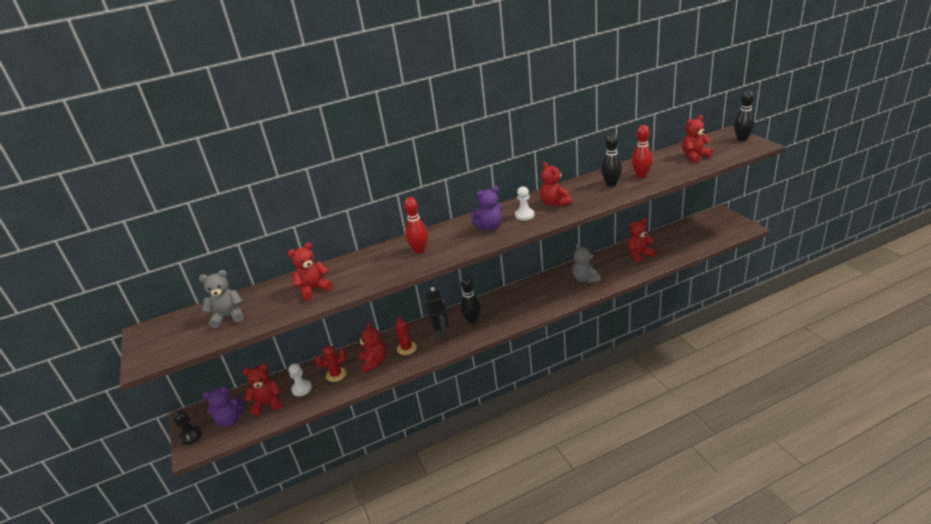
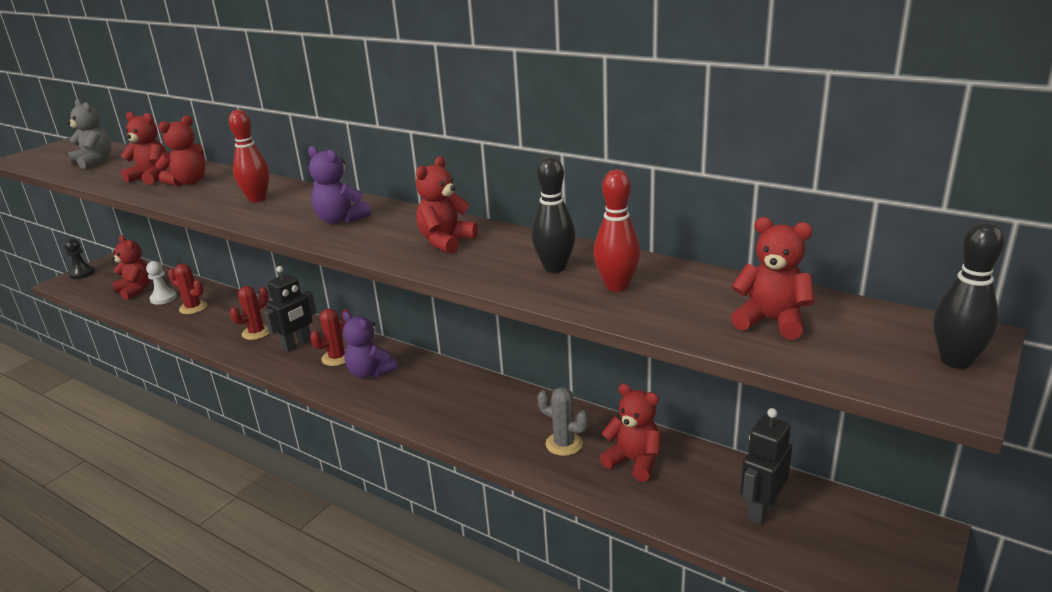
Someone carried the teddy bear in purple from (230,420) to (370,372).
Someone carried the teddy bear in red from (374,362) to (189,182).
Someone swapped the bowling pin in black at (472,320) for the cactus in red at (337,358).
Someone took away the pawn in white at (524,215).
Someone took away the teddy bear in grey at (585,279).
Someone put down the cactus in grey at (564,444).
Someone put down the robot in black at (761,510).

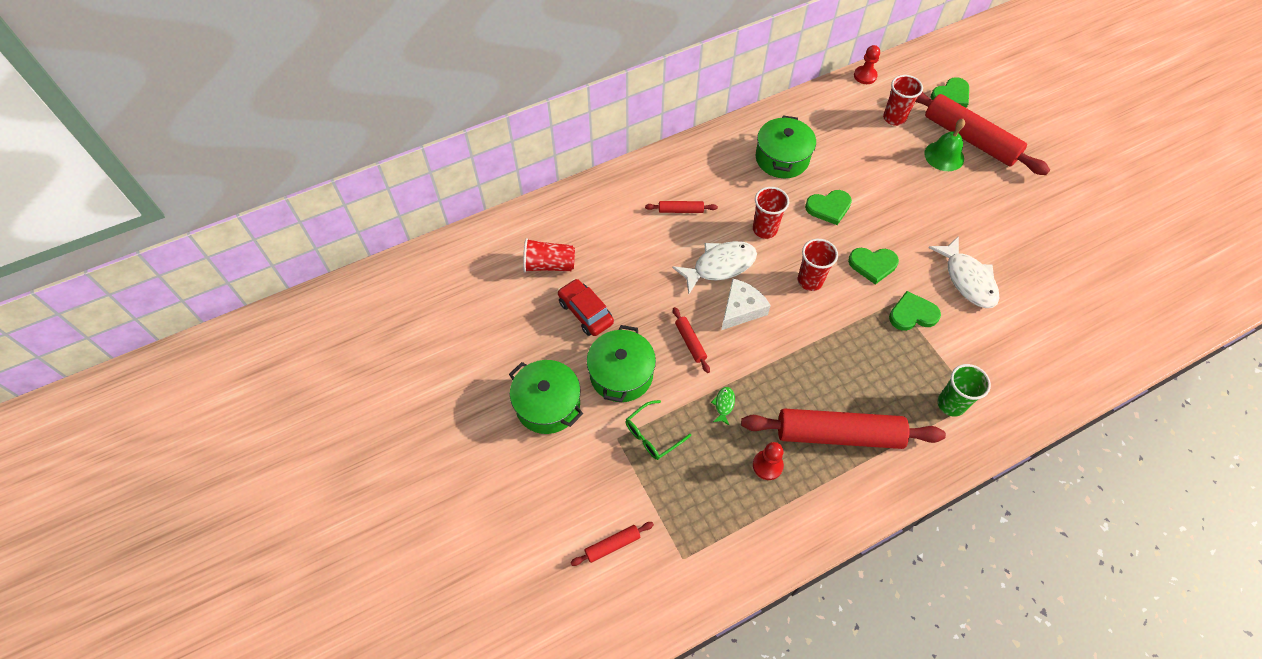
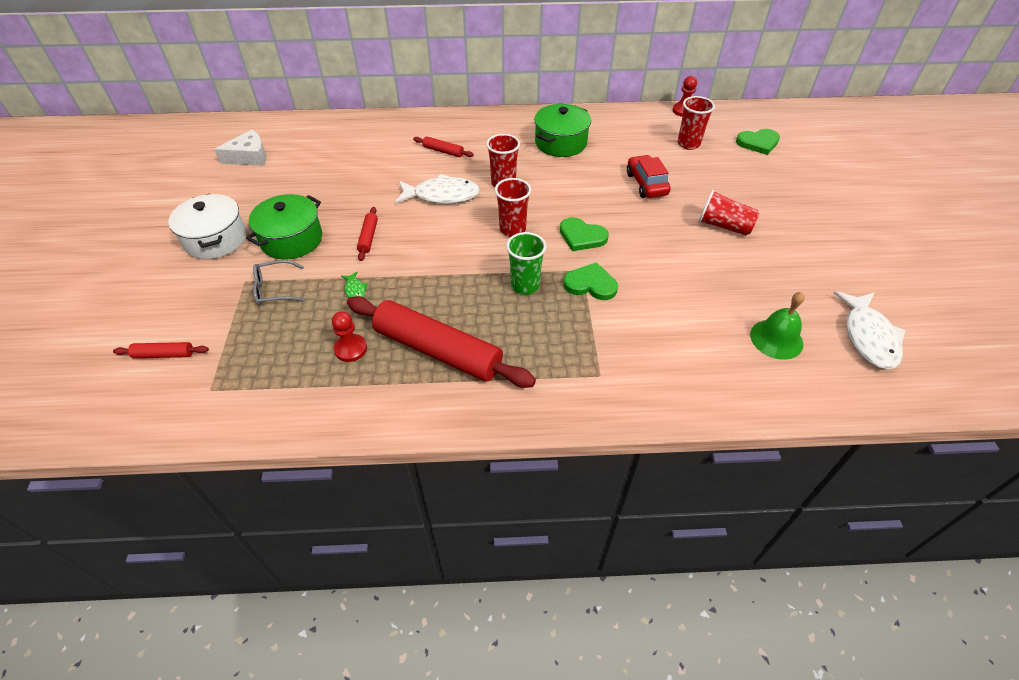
Someone repainted the pot in green at (548,405), which became the pot in white at (215,239).
Someone carried the cup in red from (549,265) to (723,226).
Someone carried the car in red from (585,312) to (646,184).
Someone repainted the glasses in green at (652,435), which became the glasses in grey at (275,289).
Someone rotated the fish in green at (724,405) by 120 degrees clockwise.
Someone carried the cheese in white from (741,309) to (249,157).
Someone took away the heart in green at (829,208).
Someone took away the rolling pin in red at (969,139).
Someone carried the bell in green from (944,156) to (776,339).
Someone carried the fish in white from (967,279) to (868,337).
Someone carried the cup in green from (951,404) to (525,285).

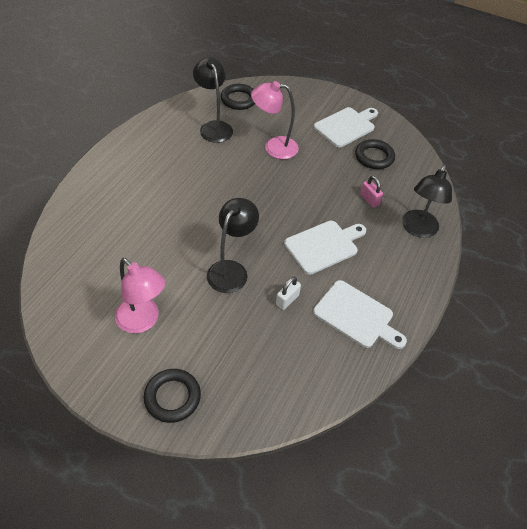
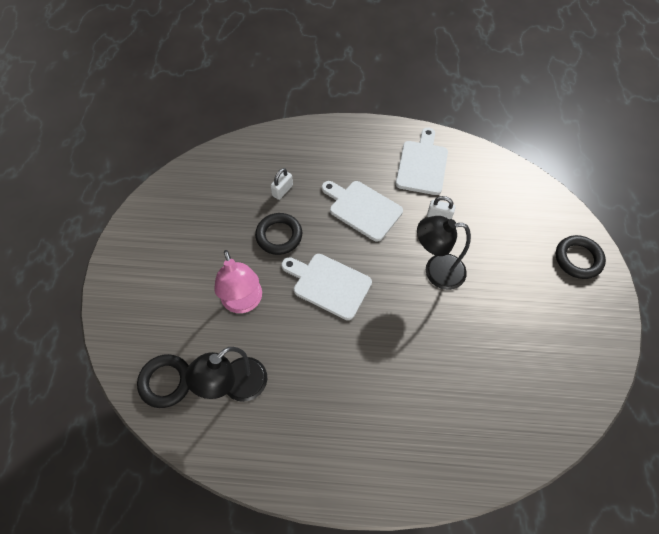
Someone took away the lamp in pink at (143,321).
Someone carried the cutting board in white from (346,126) to (328,284).
Someone carried the ring in black from (374,157) to (279,236).
Someone repainted the padlock in pink at (369,200), which became the padlock in white at (282,190).
Someone took away the lamp in black at (417,229).

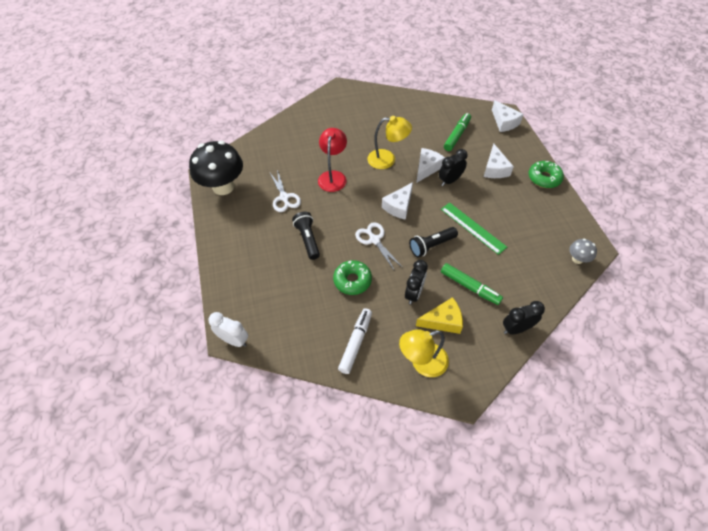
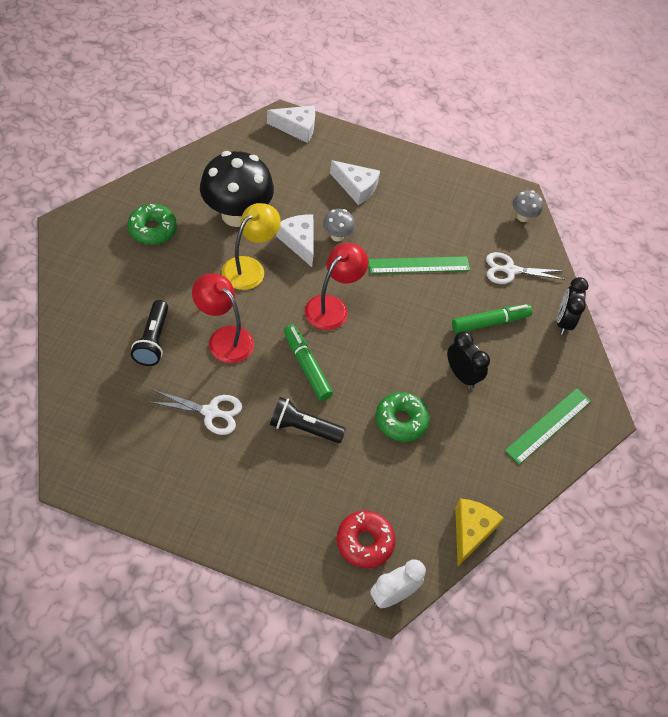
Someone carried the mushroom in black from (223,187) to (236,215).
Someone took away the marker in white at (355,343).
Someone carried the scissors in white from (374,240) to (510,270).
Someone swapped the cheese in white at (399,206) for the lamp in red at (332,307).
Someone swapped the lamp in yellow at (422,363) for the ruler in green at (548,425).
Someone carried the flashlight in black from (431,246) to (153,340).
Someone carried the cheese in yellow from (443,321) to (471,531).
Someone swapped the clock in black at (450,180) for the mushroom in grey at (337,236).
Someone carried the marker in green from (457,135) to (306,366).
Someone carried the donut in green from (544,178) to (152,229).
Someone put down the donut in red at (364,542).

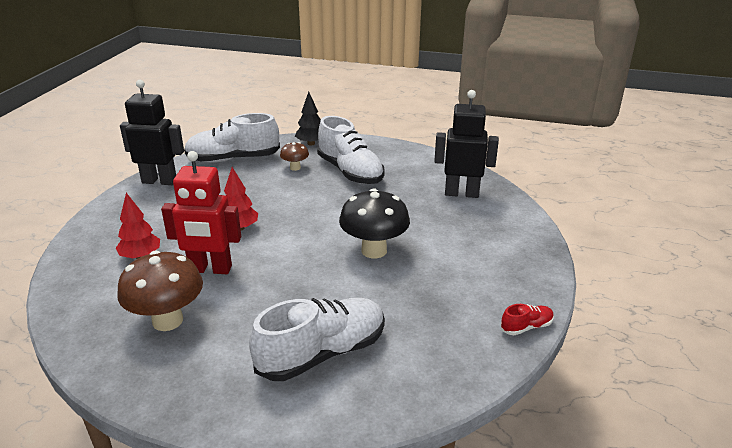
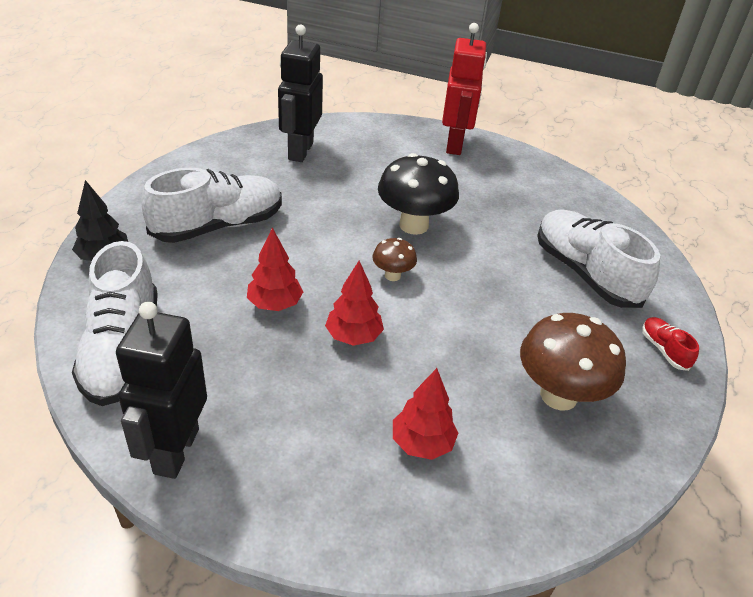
Someone carried the robot in red from (210,269) to (455,145).
Someone carried the mushroom in brown from (295,168) to (392,275).
Someone carried the shoe in red from (526,327) to (664,350).
Someone put down the tree in red at (275,304).

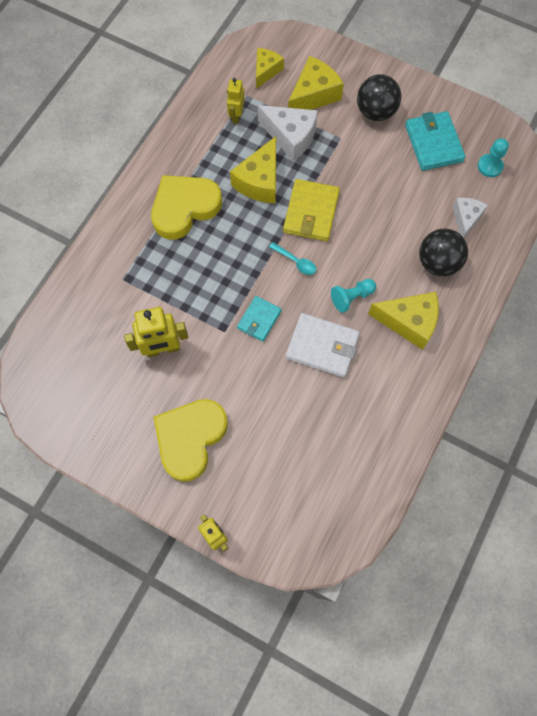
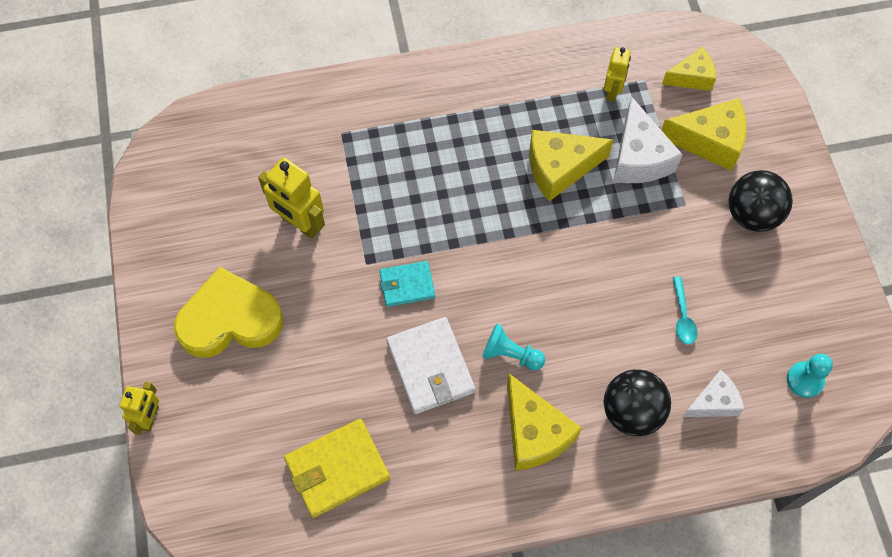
Someone took away the heart in yellow at (184,208).
Someone rotated the robot in yellow at (236,116) by 135 degrees clockwise.
Someone carried the spoon in turquoise from (296,261) to (683,316).
Someone carried the wallet in yellow from (311,212) to (337,469).
Someone took away the wallet in turquoise at (433,143).

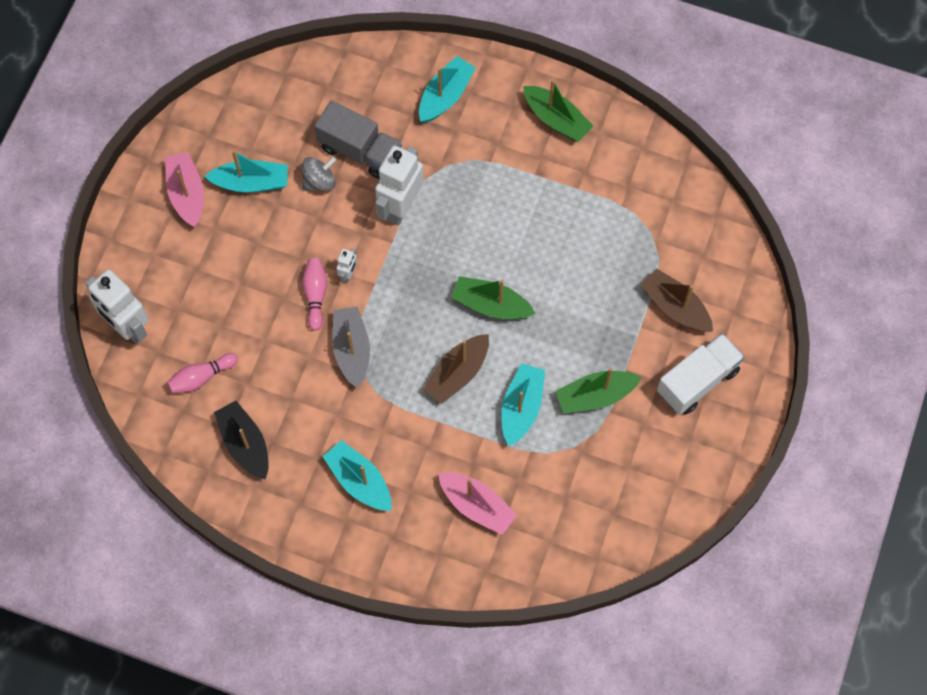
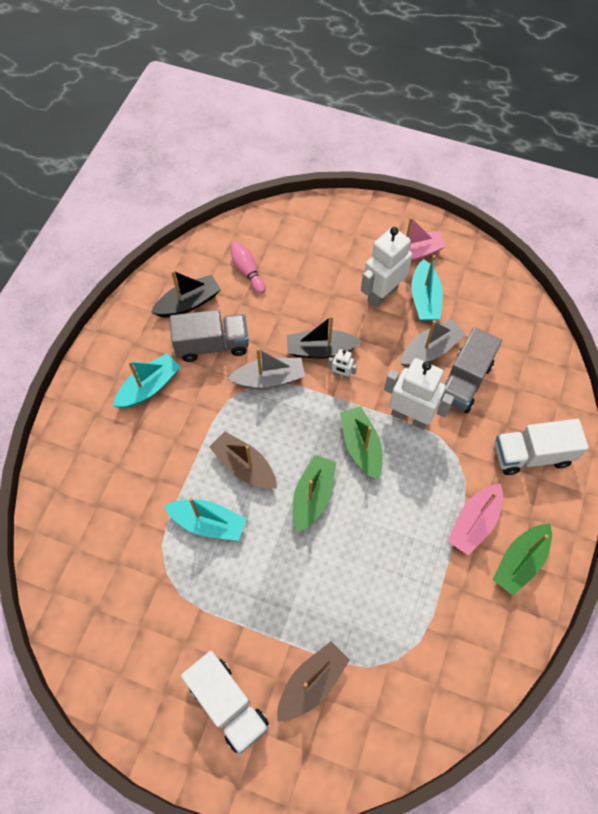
Someone carried the robot in white from (128,327) to (382,294).
Someone swapped the spinning top in grey at (319,181) for the boat in grey at (430,350).
Someone swapped the bowling pin in pink at (315,295) for the boat in black at (320,350).
Someone swapped the boat in turquoise at (445,96) for the truck in white at (532,455).
Someone carried the boat in pink from (477,506) to (474,523).
Someone carried the boat in green from (595,396) to (361,446).
Someone put down the truck in grey at (212,345).

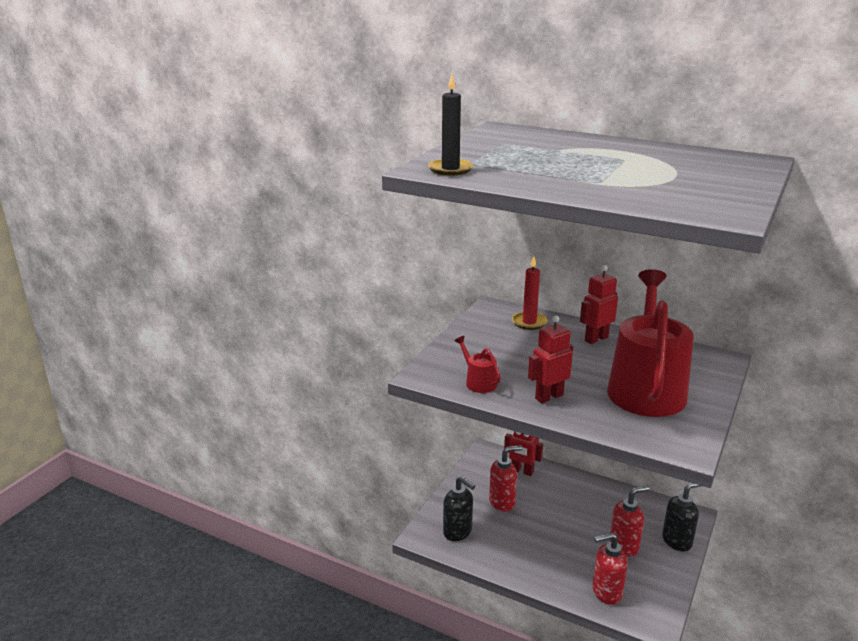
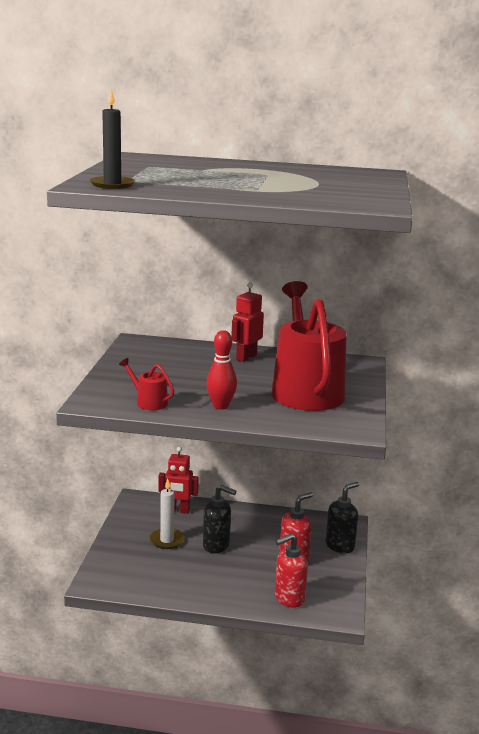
Someone carried the soap dispenser in black from (458,532) to (216,545).
Someone swapped the soap dispenser in red at (502,502) for the candle in white at (167,540).
Someone took away the candle in red at (529,322).
Someone swapped the robot in red at (549,397) for the bowling pin in red at (220,406).

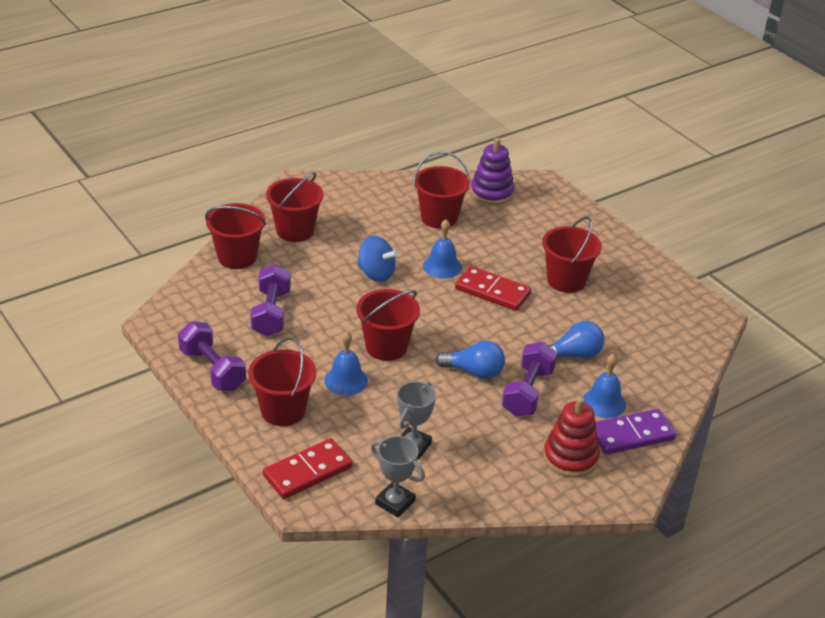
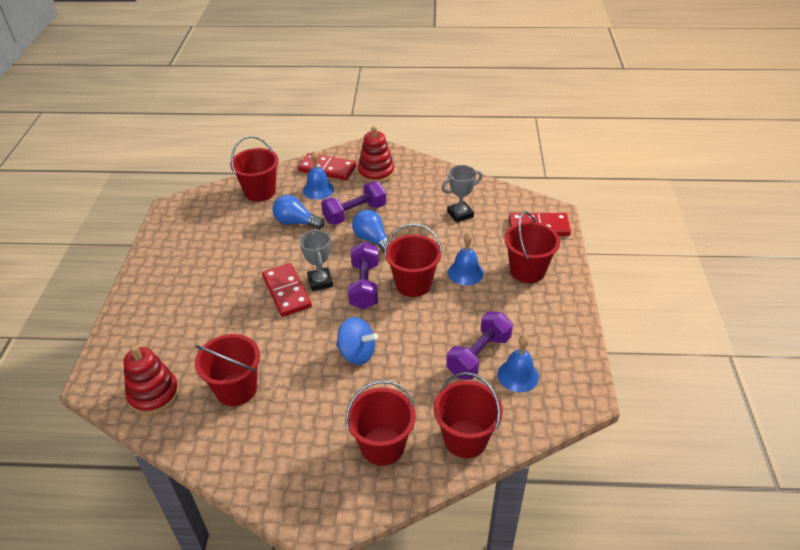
Someone carried the dumbbell in purple from (212,370) to (364,286).
Someone rotated the spinning top in blue at (376,274) by 135 degrees clockwise.
Someone carried the trophy in grey from (395,502) to (320,282).
Someone carried the bell in blue from (442,266) to (518,375).
Someone repainted the stacking toy in purple at (492,193), which became the stacking toy in red at (154,394).
Someone carried the bucket in red from (566,280) to (260,192).
Someone repainted the domino in purple at (632,435), which became the domino in red at (327,169).

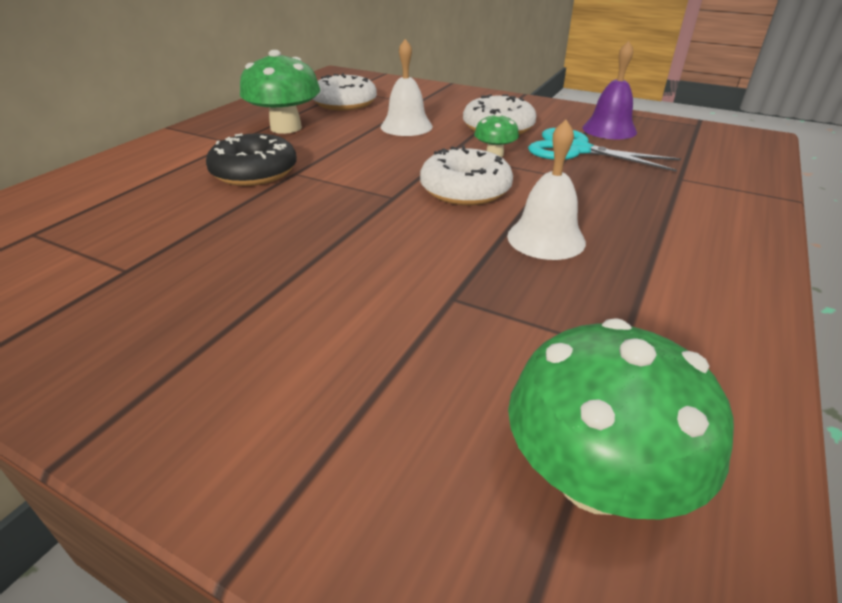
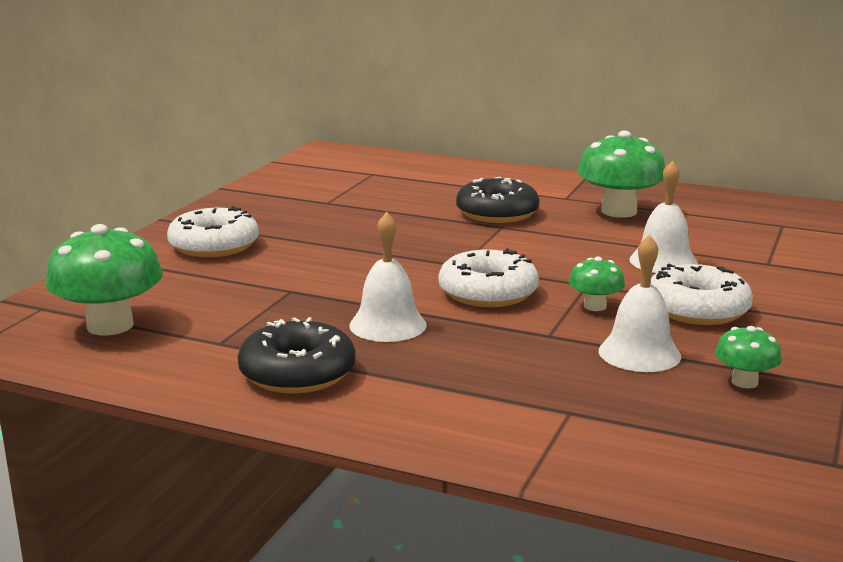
Someone carried the donut in white from (345,103) to (214,245).
Someone swapped the scissors in turquoise at (576,150) for the bell in white at (639,353).
Someone swapped the bell in purple at (609,129) for the mushroom in green at (744,382).
Someone put down the donut in black at (297,373).

